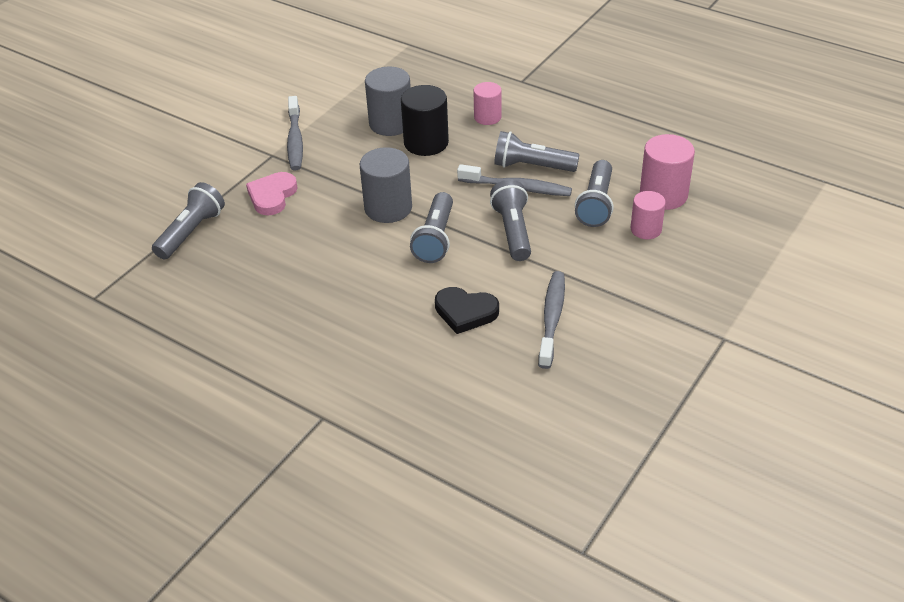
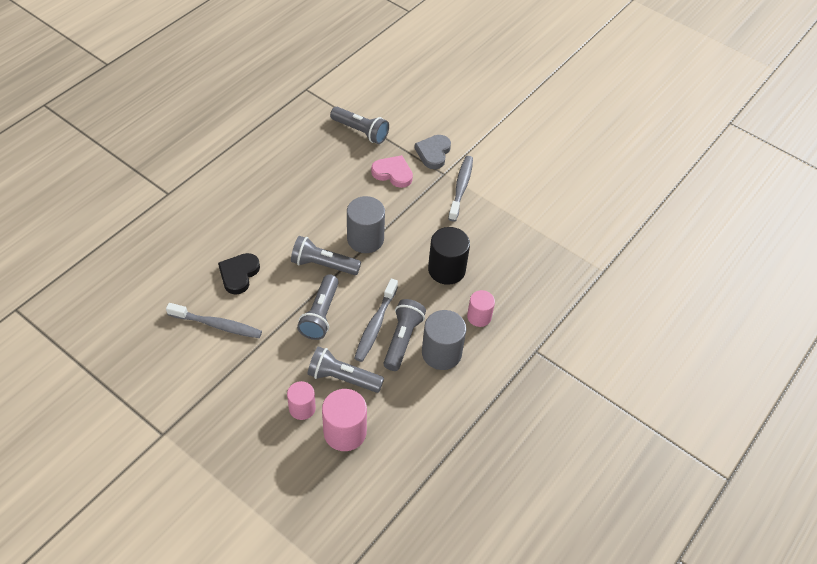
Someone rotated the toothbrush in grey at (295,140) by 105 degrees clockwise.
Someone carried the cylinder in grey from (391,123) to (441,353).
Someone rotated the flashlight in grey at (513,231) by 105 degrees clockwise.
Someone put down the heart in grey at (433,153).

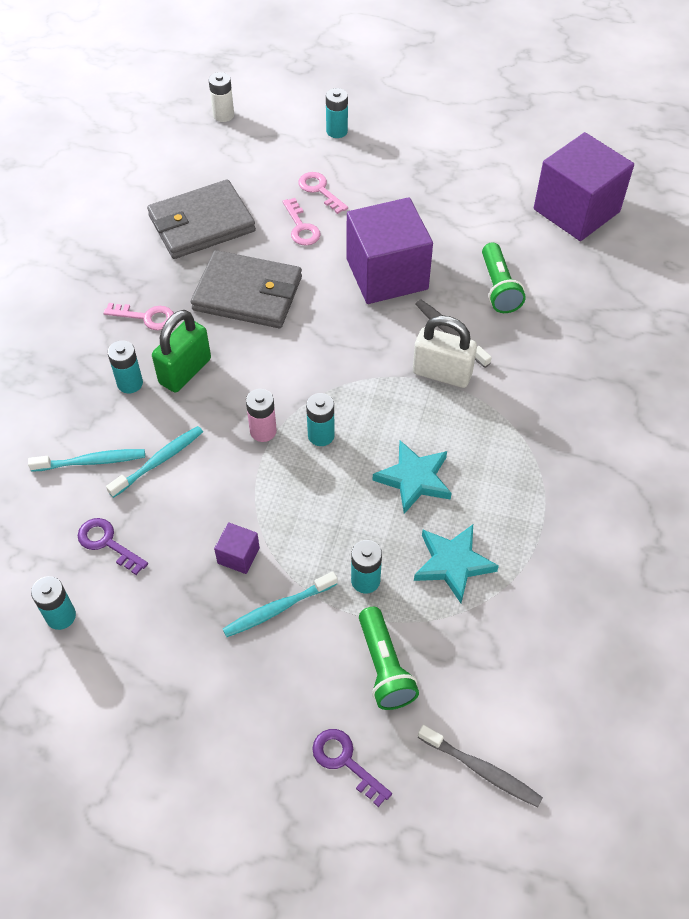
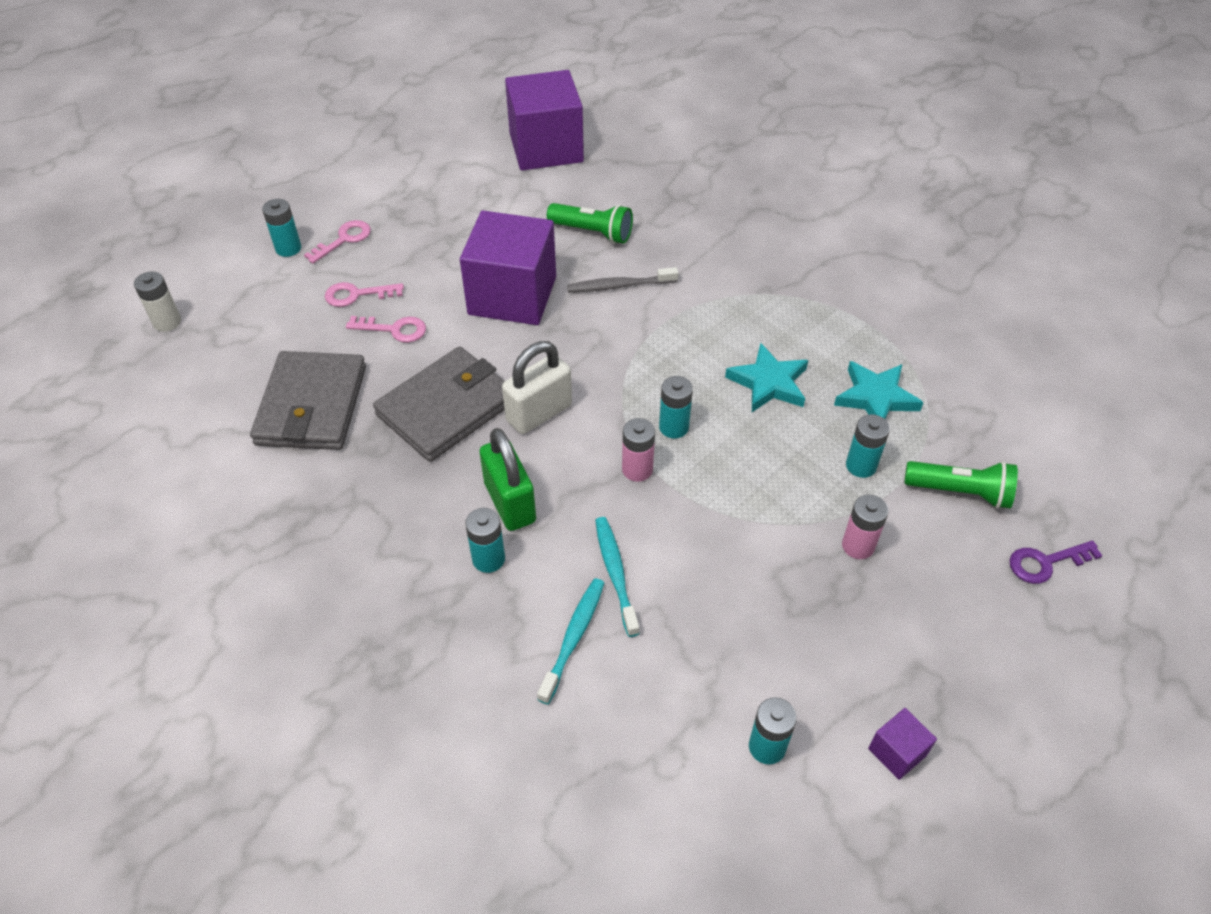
Someone took away the key in purple at (107,543).
Someone carried the key in pink from (146,317) to (344,240).
Someone carried the cube in purple from (238,555) to (897,752).
Someone swapped the toothbrush in turquoise at (277,609) for the battery in pink at (858,546).
Someone carried the padlock in white from (442,373) to (539,413).
Someone took away the toothbrush in grey at (481,770).

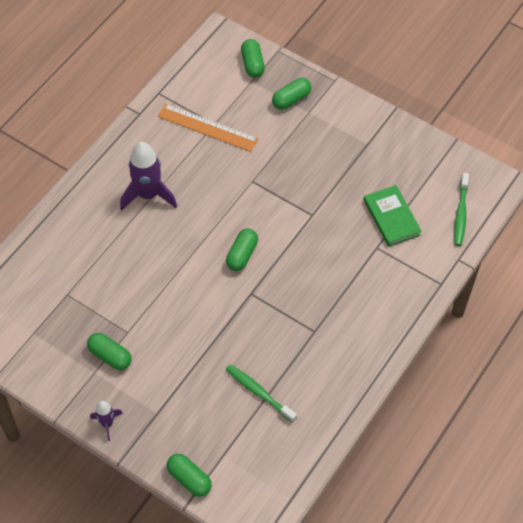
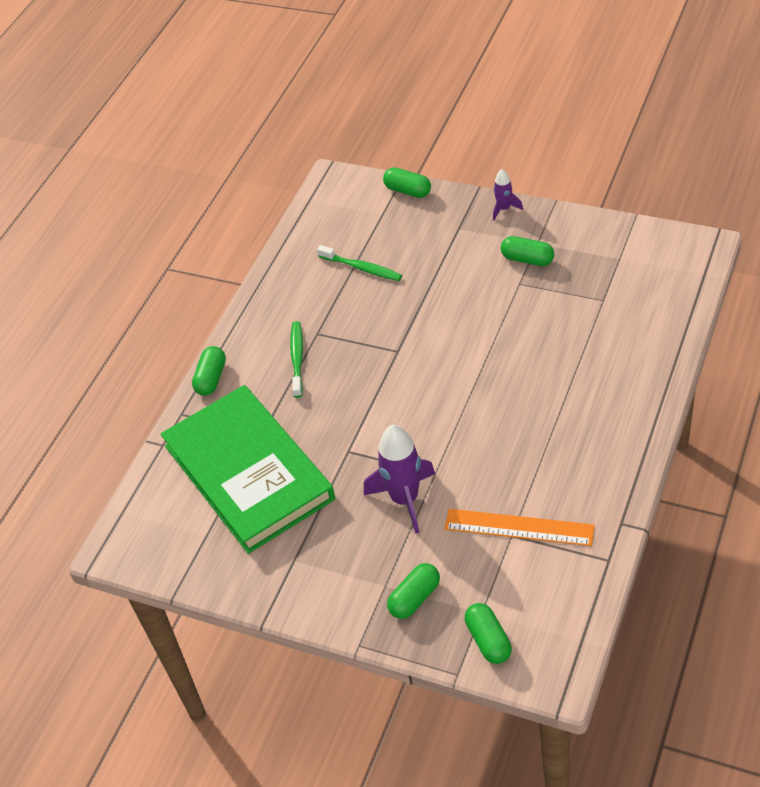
Someone carried the rocket in purple from (148,195) to (405,499).
Someone carried the capsule in green from (242,255) to (211,378).
Someone scaled the book in green at (391,217) by 2.20.
Someone carried the toothbrush in green from (461,213) to (297,358).

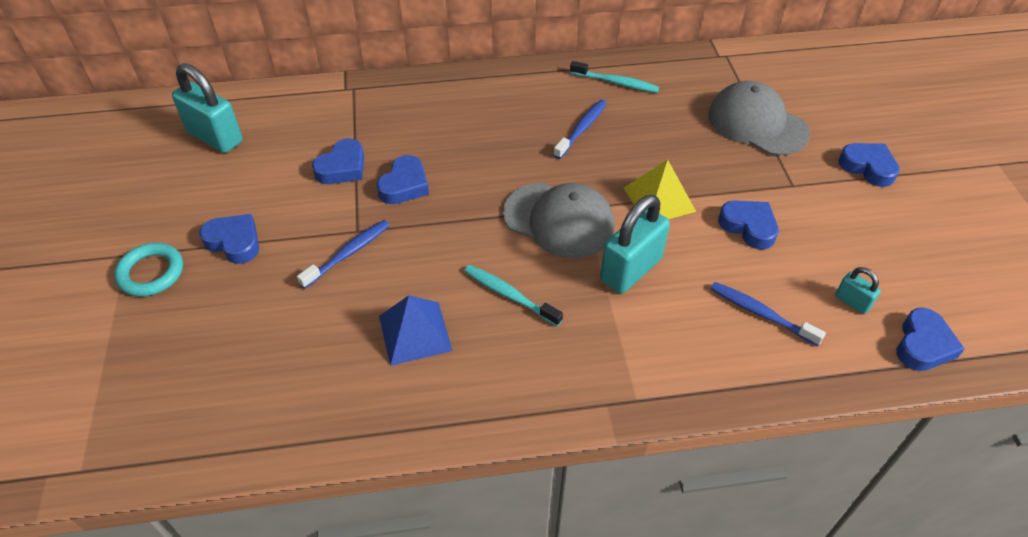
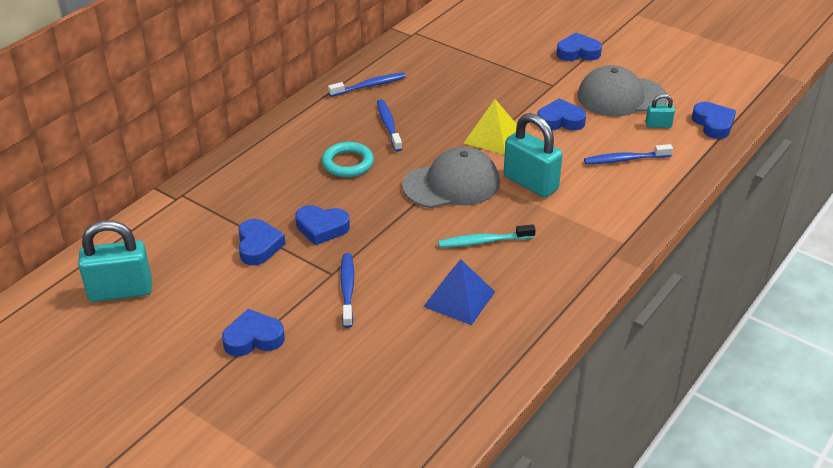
Someone carried the ring in turquoise from (151,273) to (348,163).
Someone rotated the heart in blue at (404,185) by 120 degrees clockwise.
Someone repainted the toothbrush in turquoise at (616,83), which became the toothbrush in blue at (369,86).
Someone rotated the padlock in turquoise at (631,270) by 45 degrees counterclockwise.
Someone carried the cap in grey from (757,124) to (621,97).

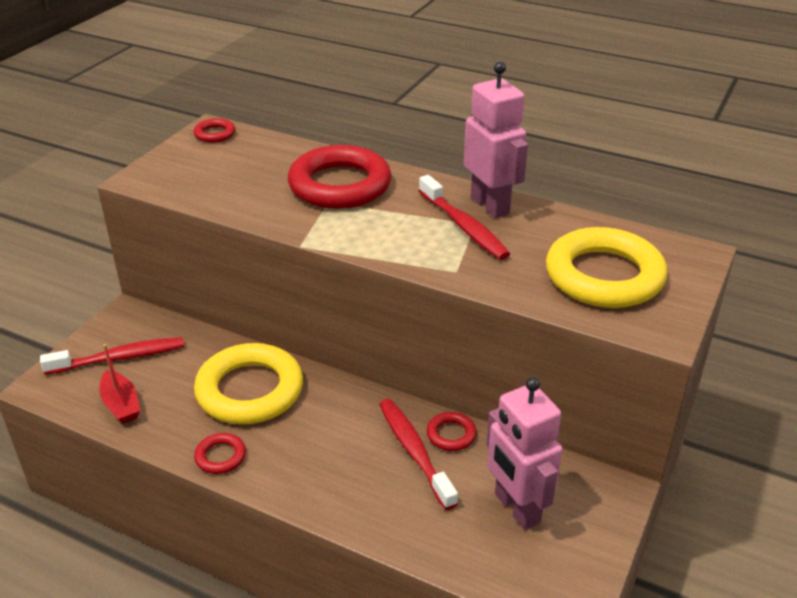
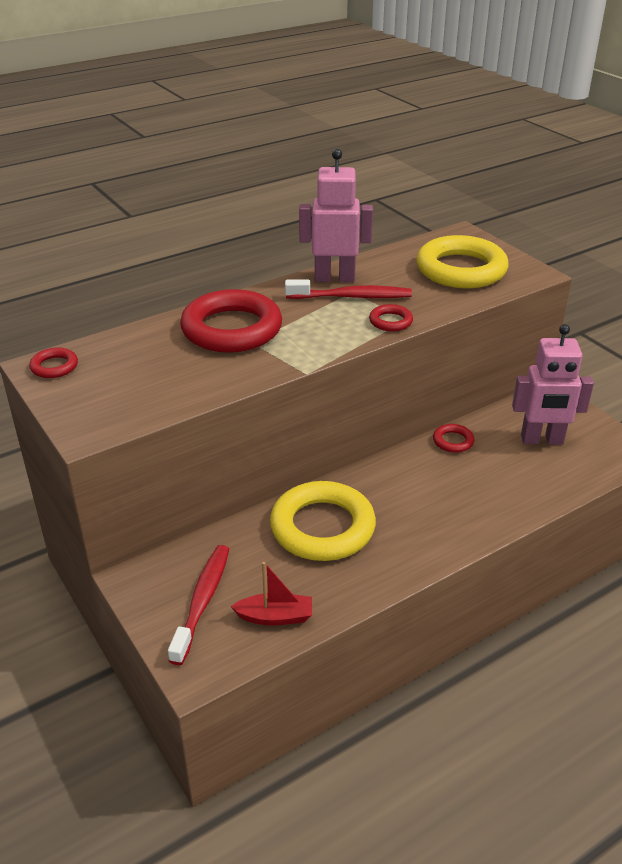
Someone carried the ring in red from (220,456) to (390,321).
Someone took away the toothbrush in red at (414,451).

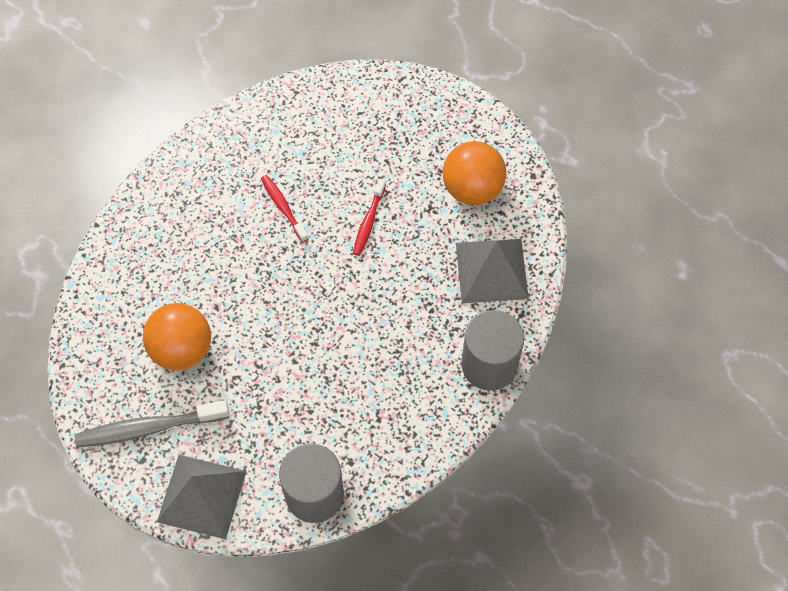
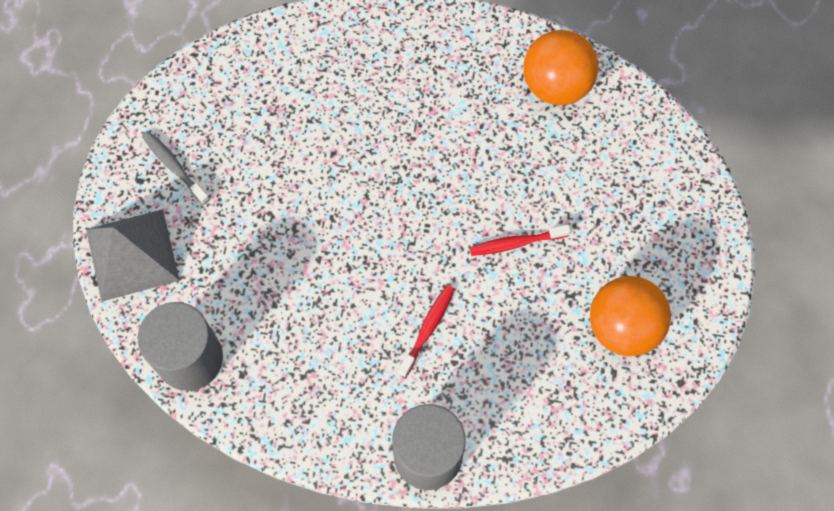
Someone scaled the toothbrush in grey at (148,428) by 0.59.
Someone carried the ball in orange from (182,348) to (556,84).
Someone carried the toothbrush in red from (283,207) to (428,329).
Someone took away the pyramid in grey at (491,270).

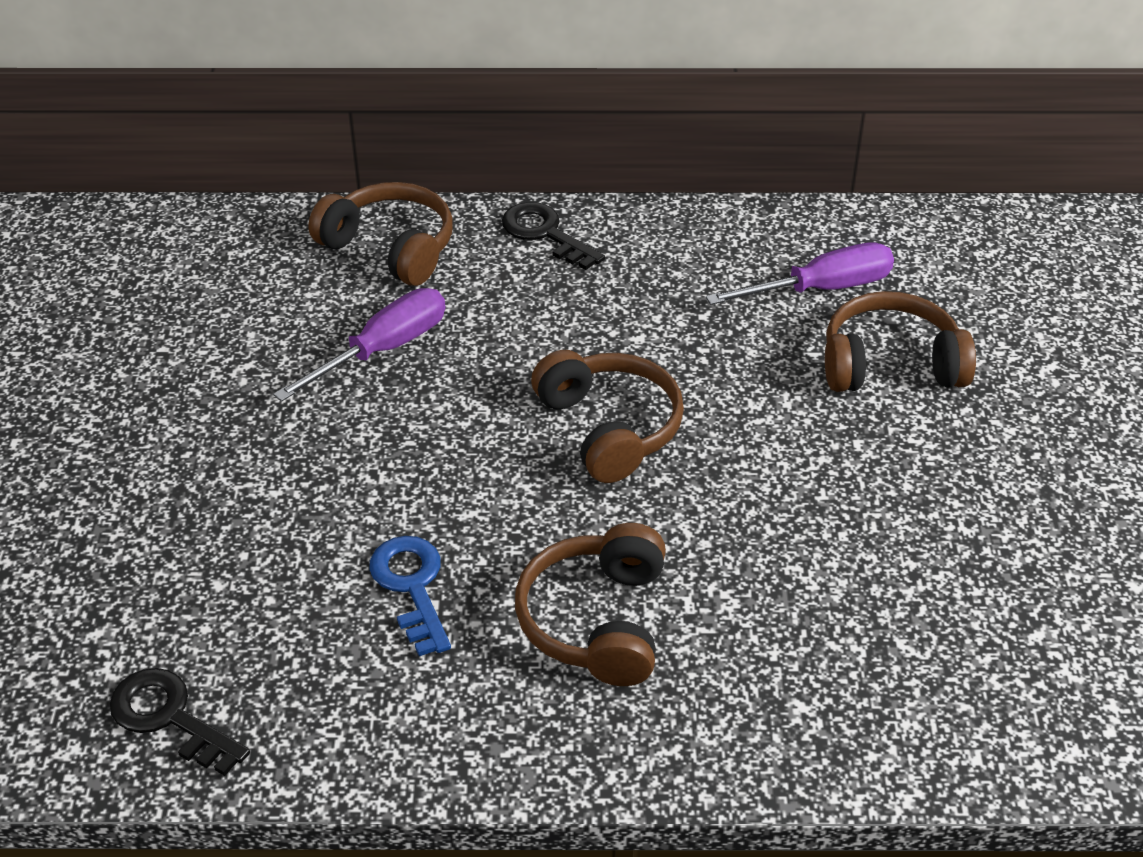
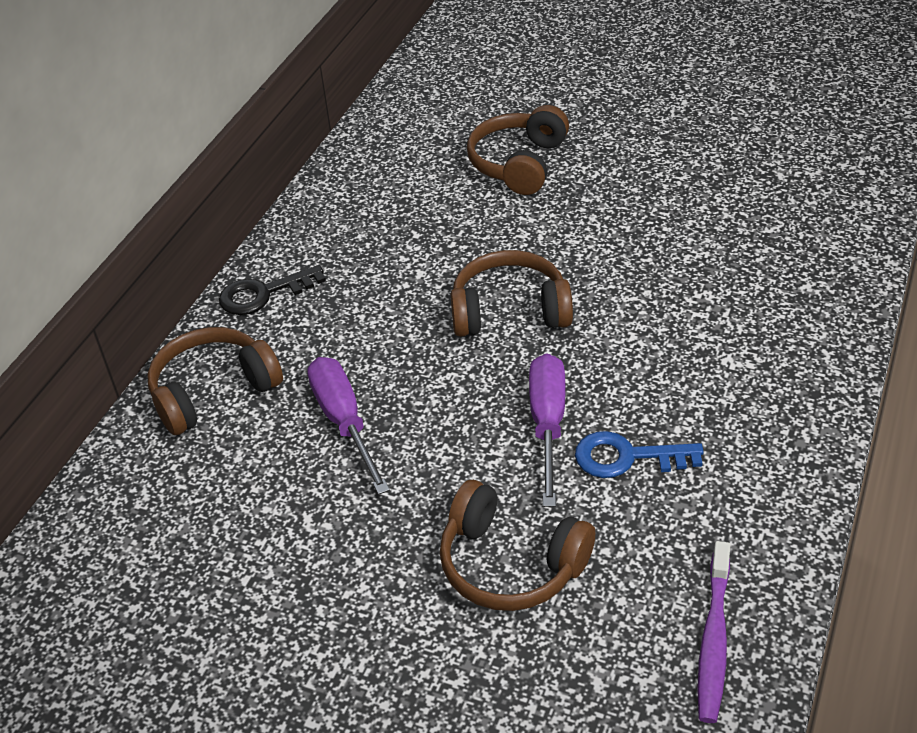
Someone swapped the key in black at (170,718) for the toothbrush in purple at (714,640).
Someone carried the headphones in brown from (596,621) to (510,564).
Someone carried the screwdriver in purple from (820,289) to (547,424).

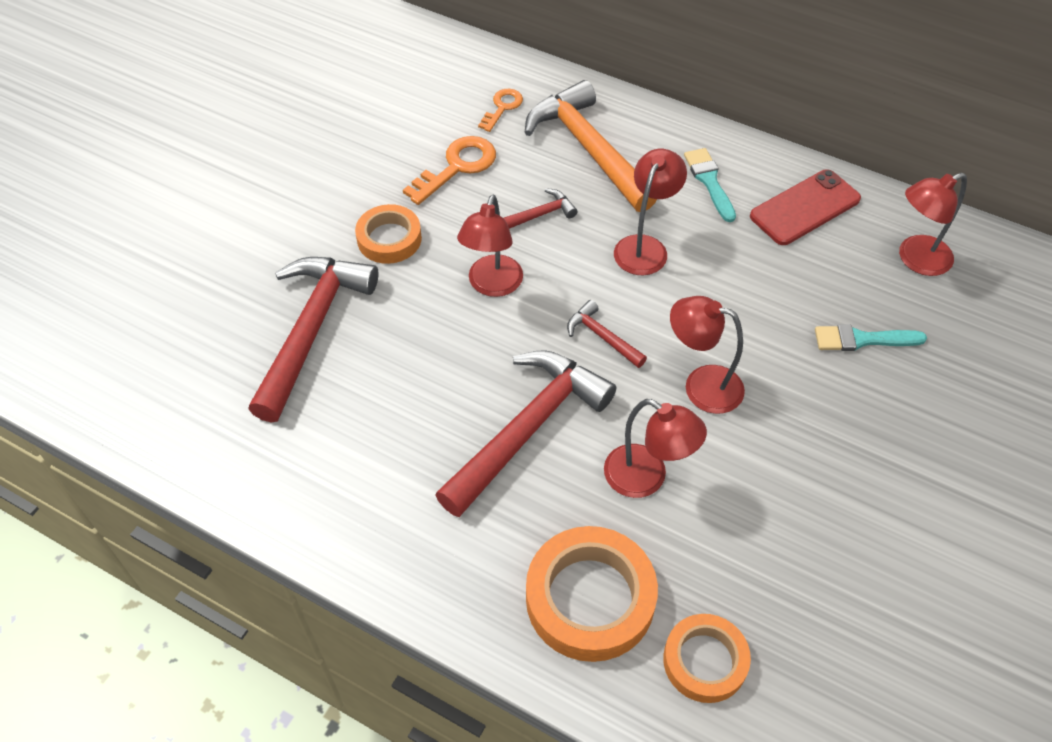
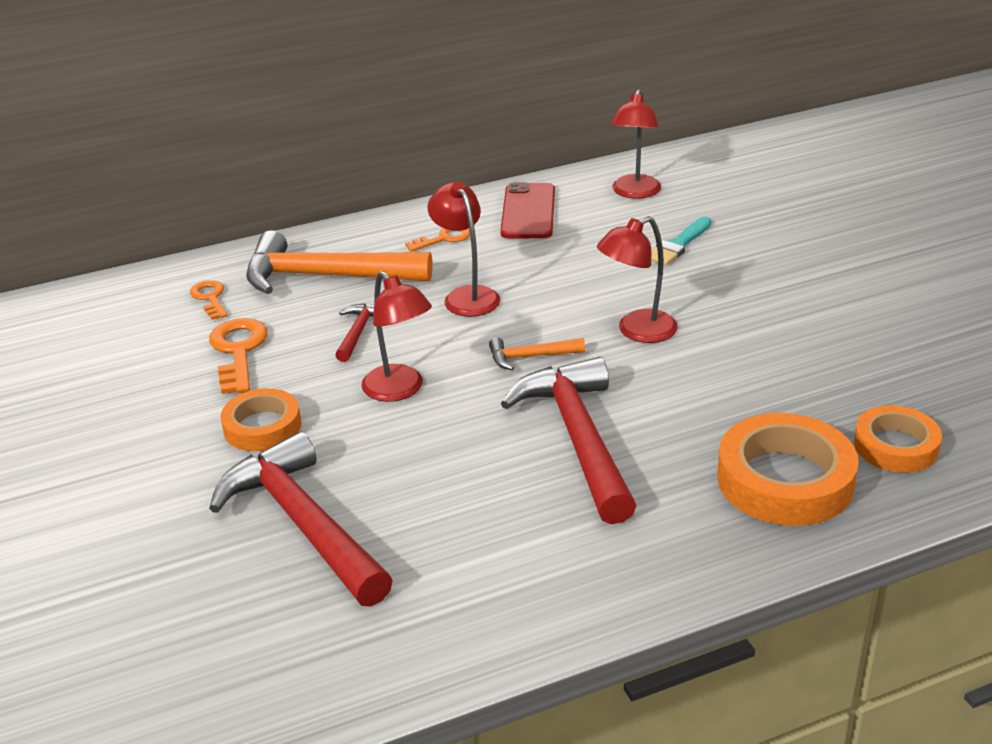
Someone repainted the hammer in red at (602,337), which became the hammer in orange at (530,357).
Someone took away the lamp in red at (646,478).
Someone swapped the brush in turquoise at (709,181) for the key in orange at (444,238).

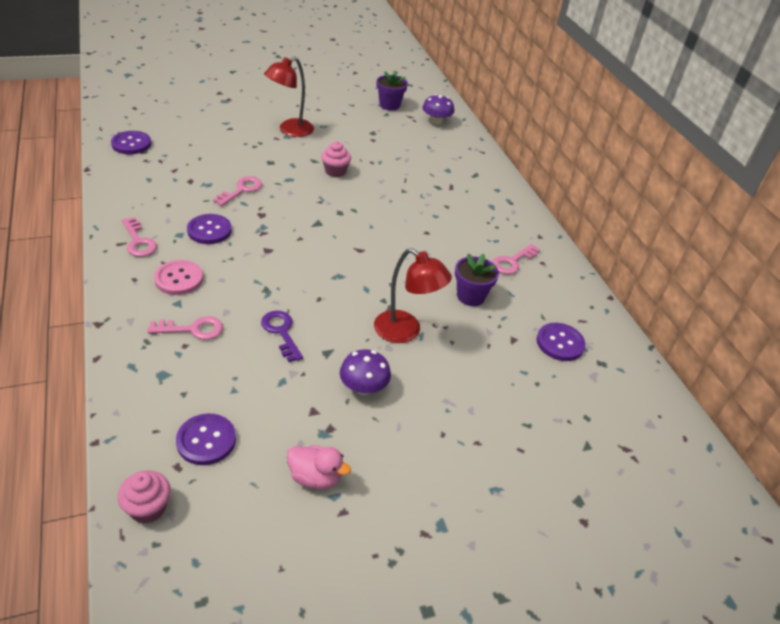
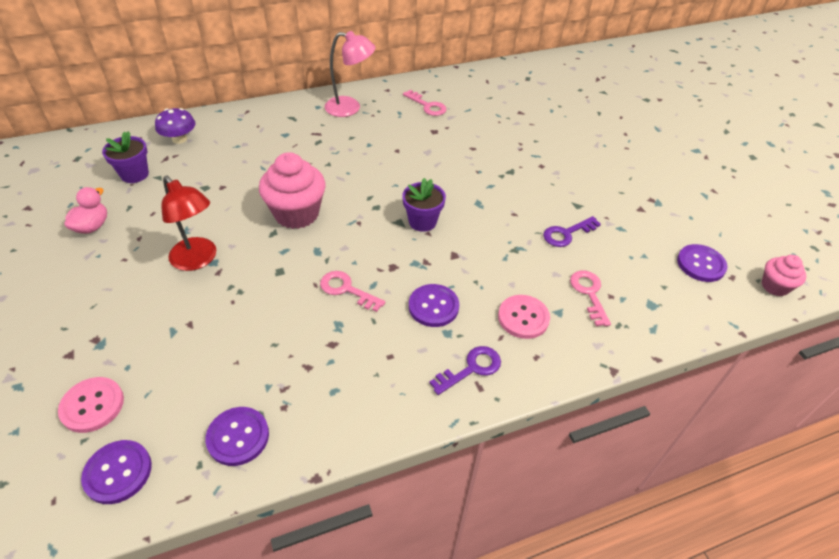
Someone repainted the key in pink at (138,241), which became the key in purple at (471,368).
Someone carried the duck in pink from (315,477) to (92,226).
Someone scaled the cupcake in pink at (335,171) by 1.82.
Someone took away the mushroom in purple at (363,387).
Someone took away the lamp in red at (405,332).
Someone carried the flower pot in purple from (470,296) to (422,222).
Someone carried the button in purple from (560,343) to (118,472).
Someone put down the button in pink at (92,405).
Someone put down the lamp in pink at (350,108).

